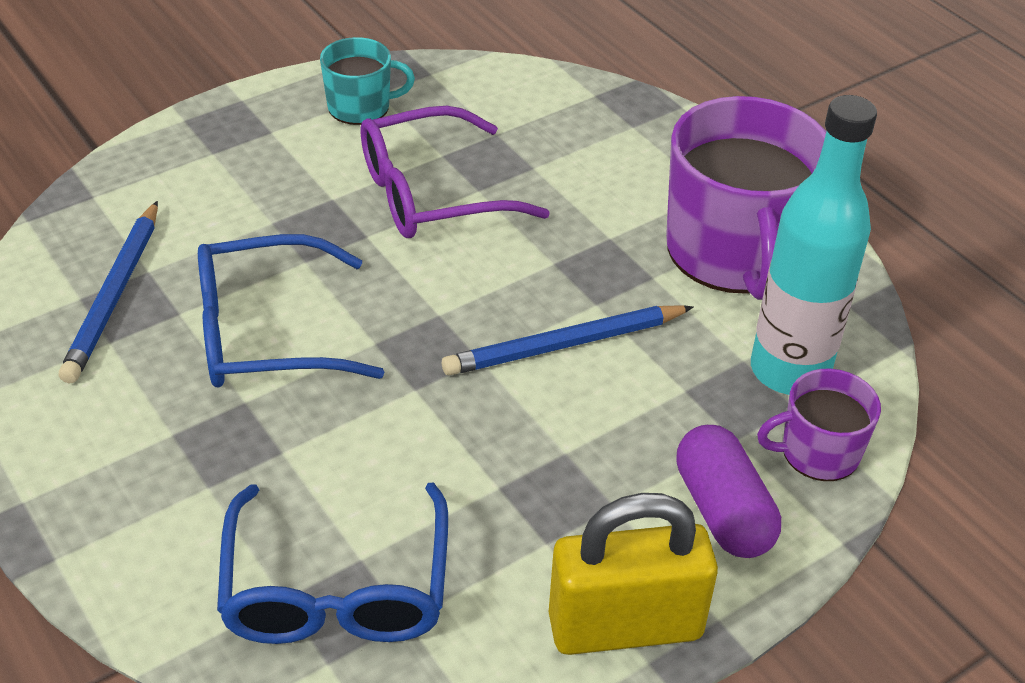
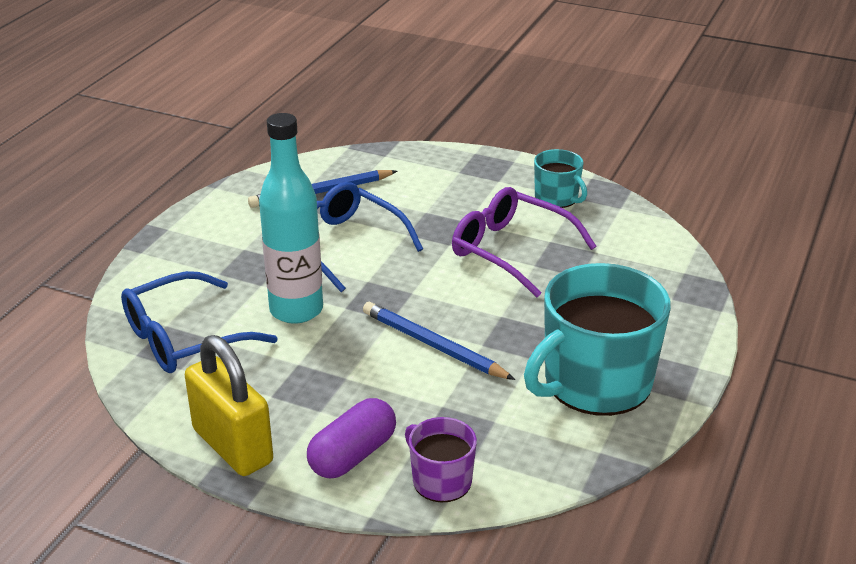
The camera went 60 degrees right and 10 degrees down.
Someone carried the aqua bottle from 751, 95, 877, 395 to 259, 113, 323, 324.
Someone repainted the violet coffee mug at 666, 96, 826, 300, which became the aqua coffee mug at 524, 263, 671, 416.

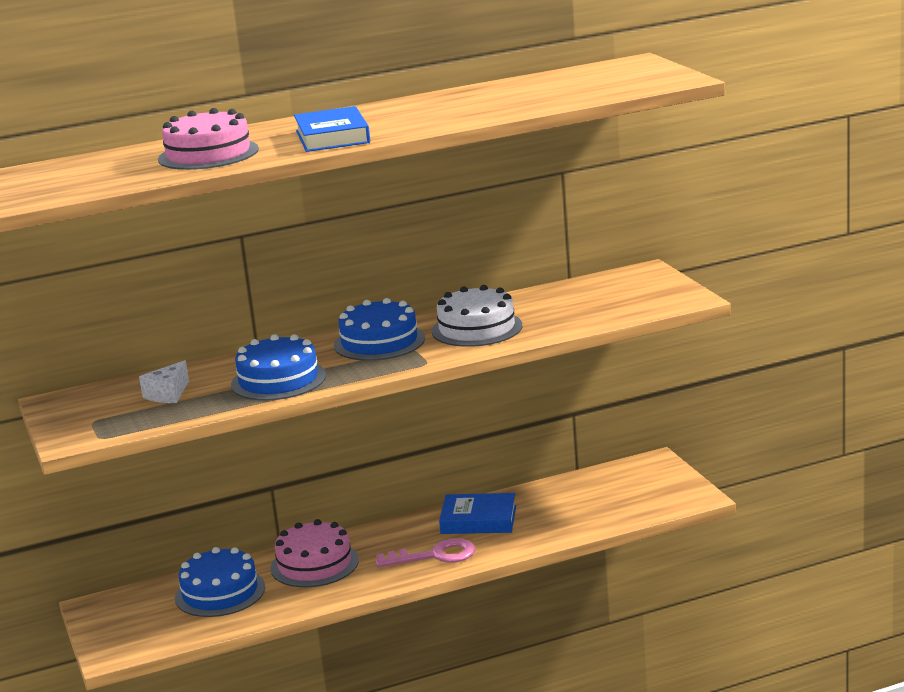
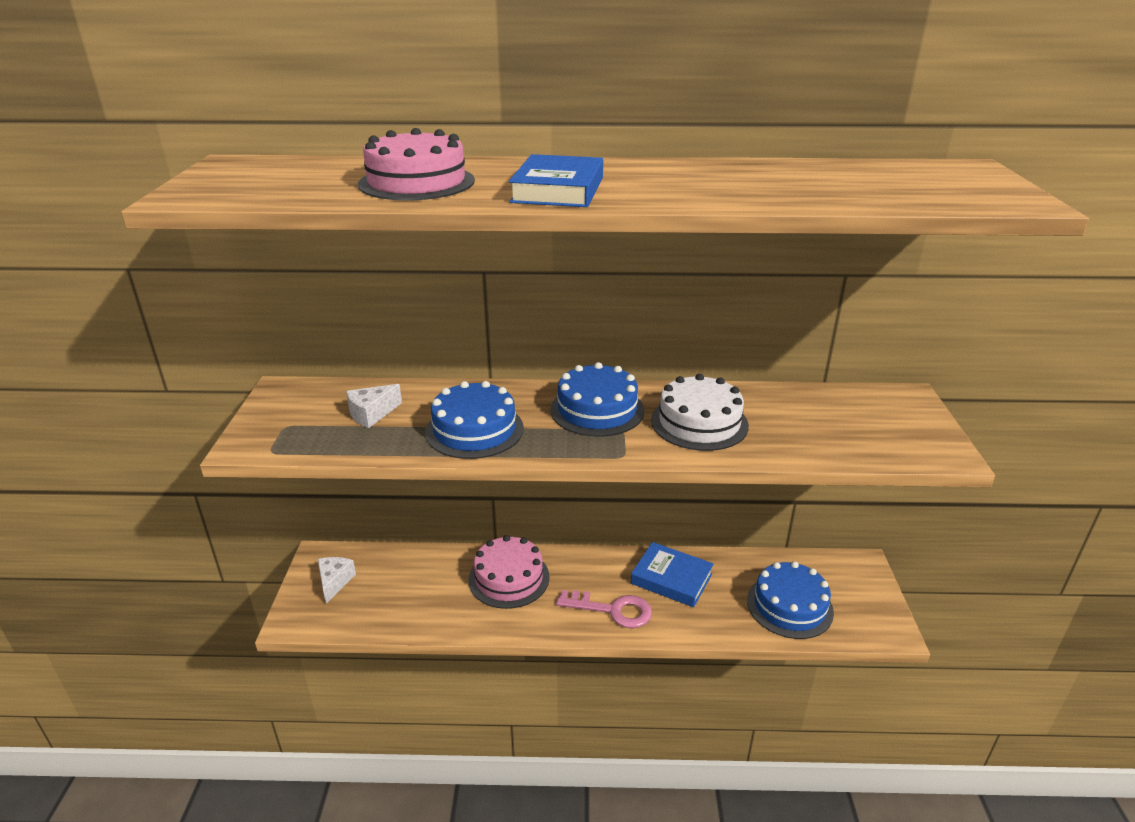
The camera went 20 degrees right and 10 degrees up.
Someone put down the pure white piece of cheese at 318, 557, 356, 604.
Someone carried the cobalt gateau from 175, 547, 265, 617 to 747, 561, 834, 639.

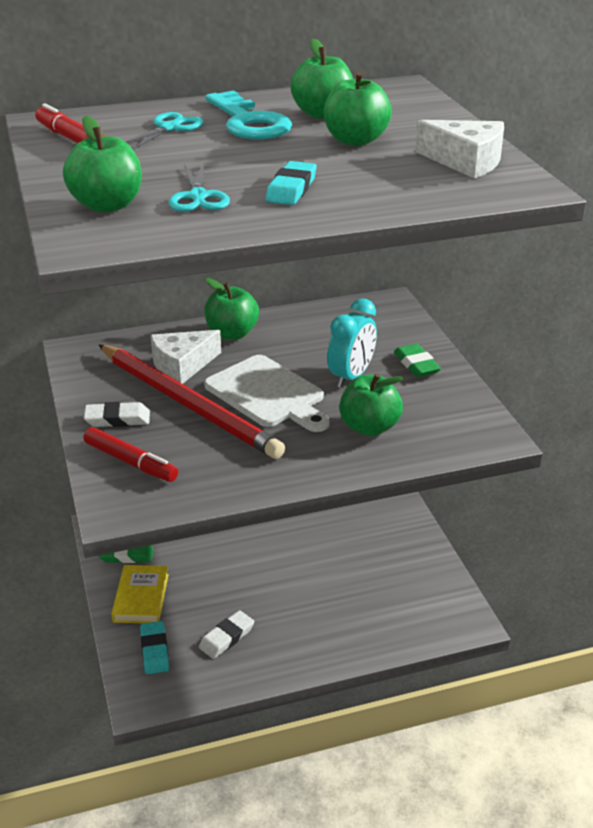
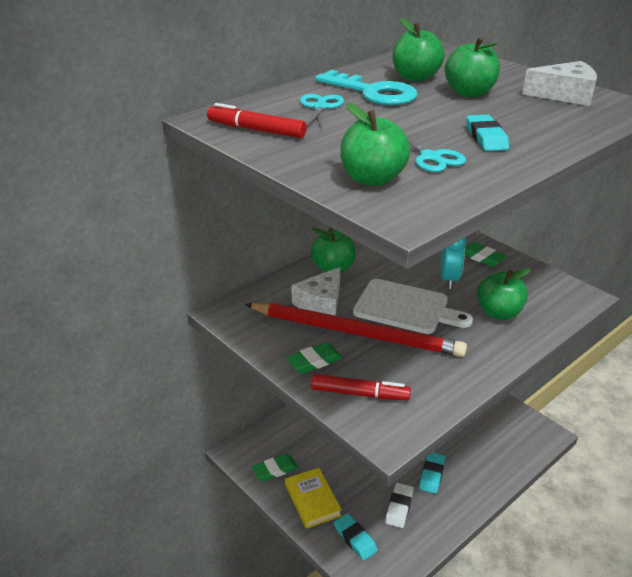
The camera went 25 degrees left and 0 degrees up.
Someone put down the aqua eraser at 419, 453, 446, 494.
Someone repainted the pure white eraser at 84, 402, 150, 427, which became the leaf-green eraser at 286, 342, 343, 374.

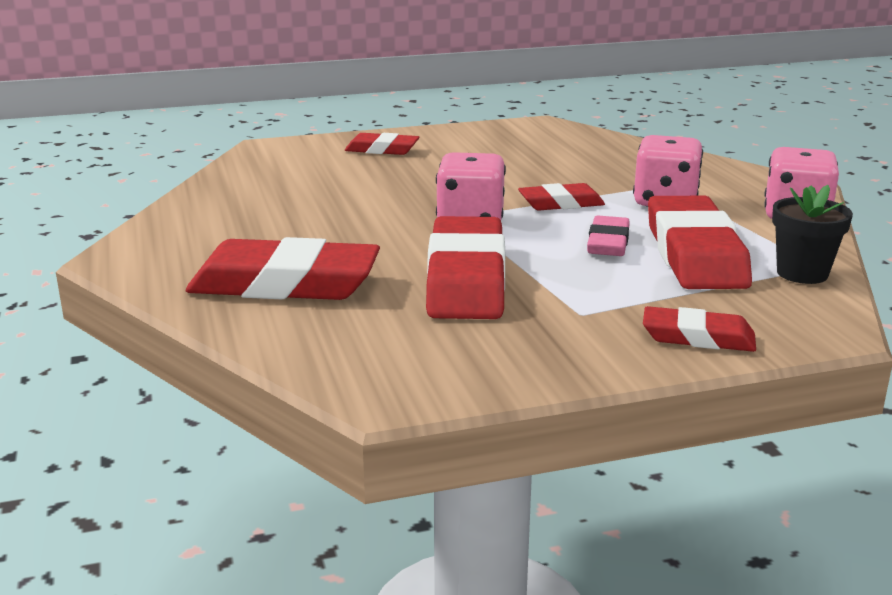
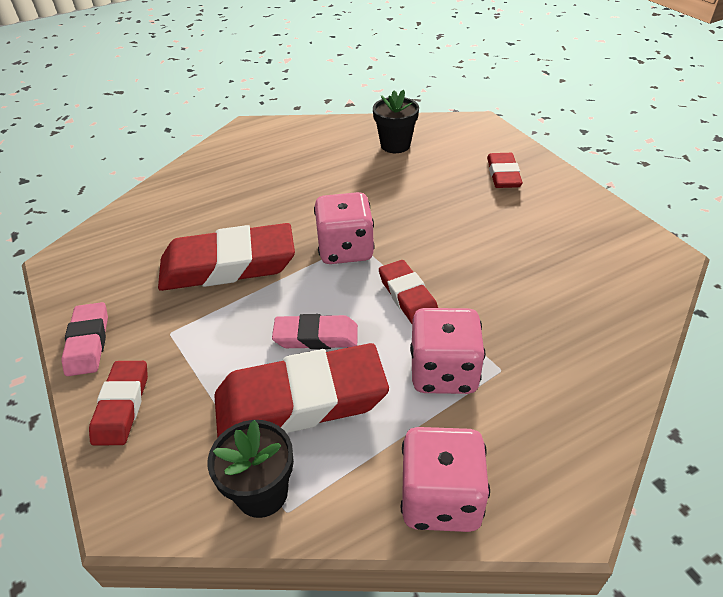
The camera went 80 degrees right and 20 degrees up.
Someone took away the crimson eraser at 186, 237, 380, 300.
Someone put down the rose-pink eraser at 61, 302, 108, 376.
Someone put down the jet-black flower pot at 373, 90, 419, 153.

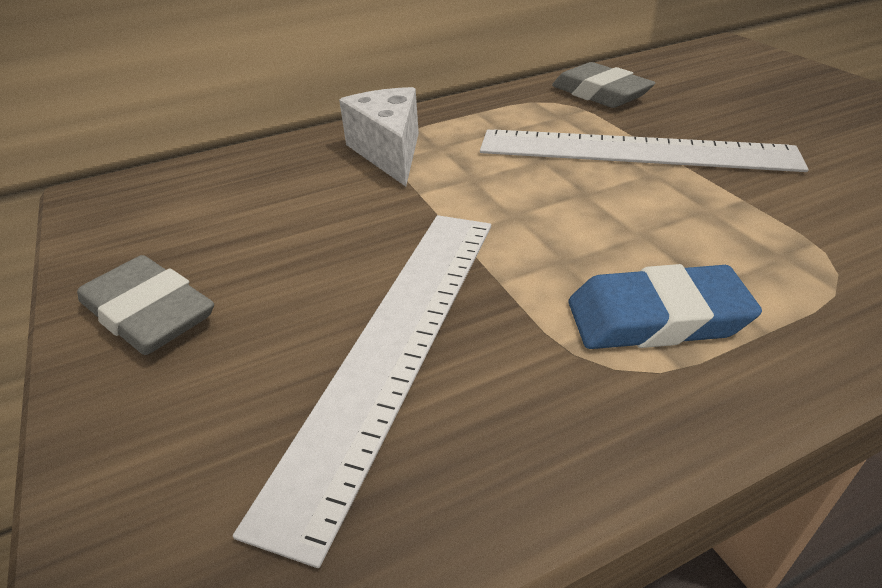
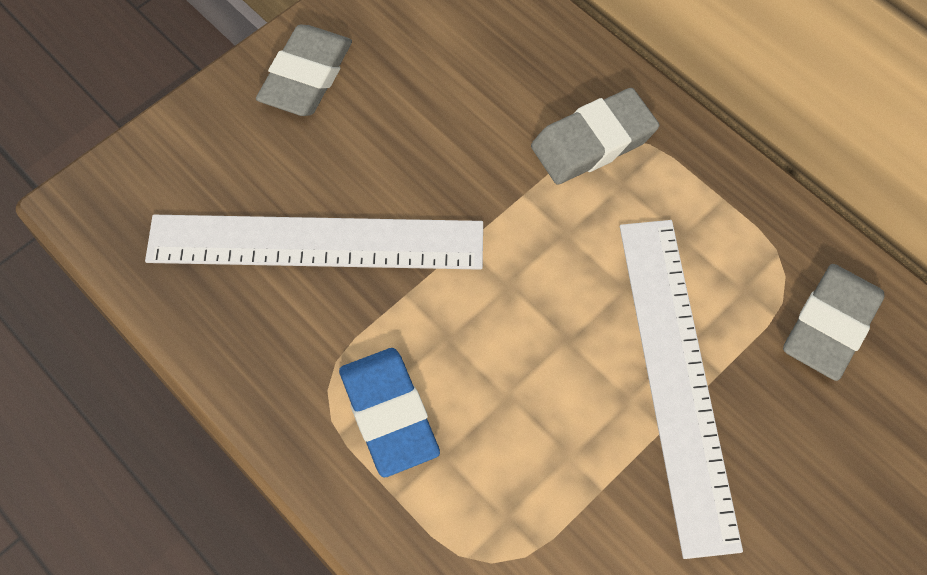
The camera went 70 degrees right and 25 degrees up.
Someone swapped the pure white piece of cheese at 339, 87, 419, 187 for the ash-grey eraser at 531, 88, 659, 184.

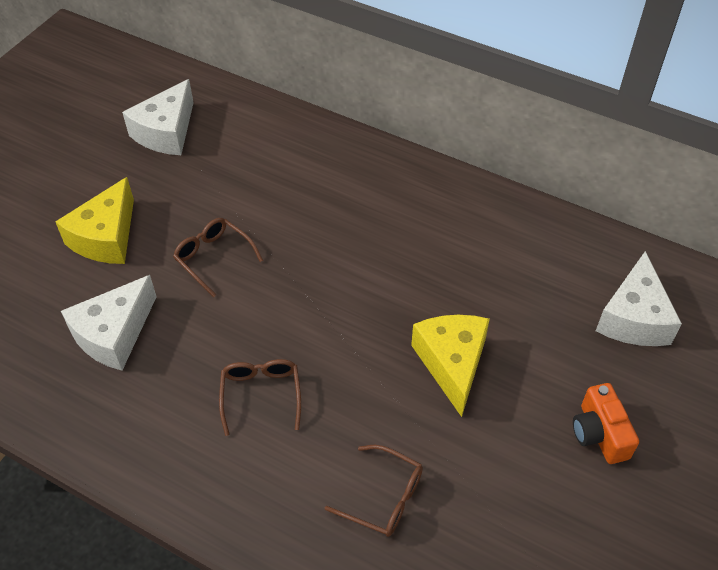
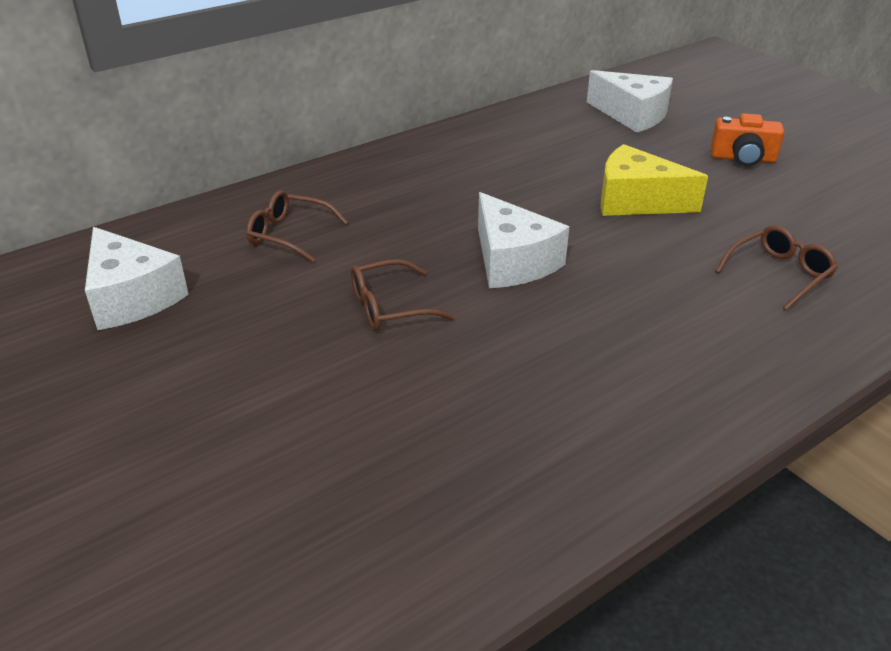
The camera went 65 degrees left and 15 degrees down.
Someone took away the bright yellow piece of cheese at 55, 177, 134, 264.
Someone carried the pure white piece of cheese from 61, 275, 157, 371 to 478, 192, 569, 288.
Someone carried the brown glasses from 219, 359, 301, 436 to 246, 190, 348, 263.

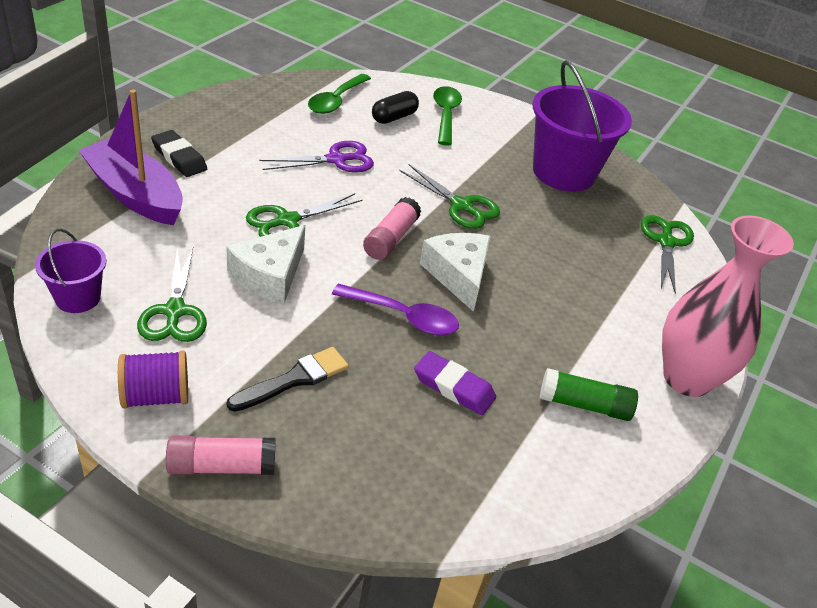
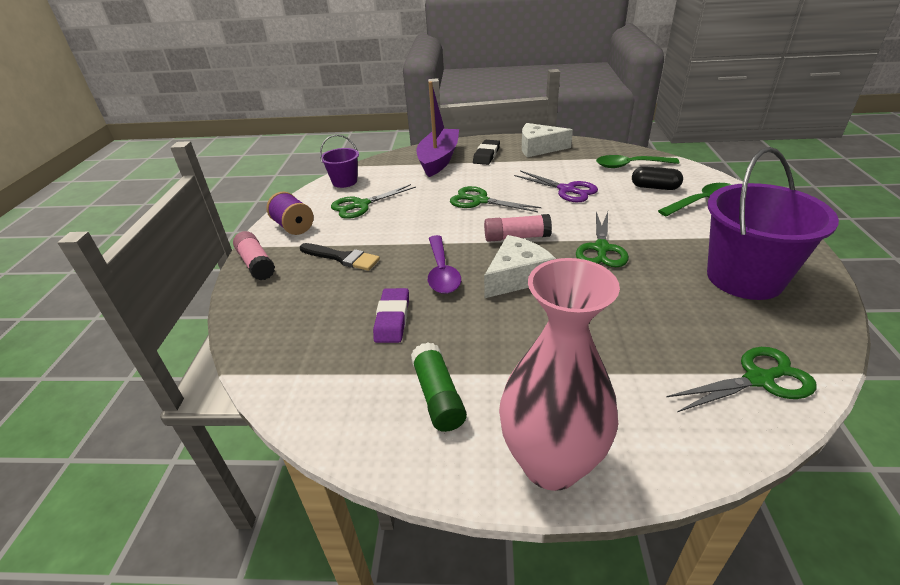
The camera went 70 degrees right and 5 degrees down.
Someone carried the pure white piece of cheese from 226, 225, 305, 304 to 522, 123, 573, 157.

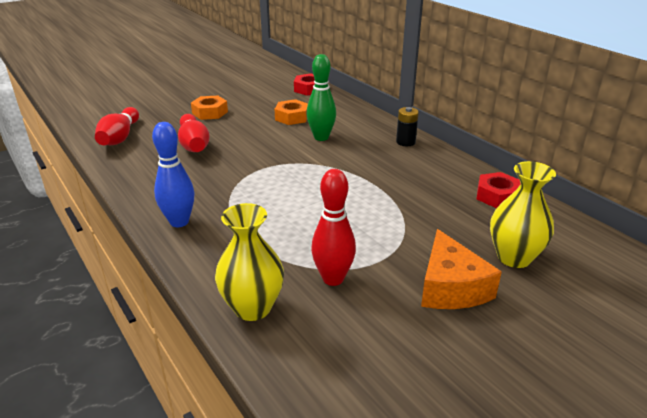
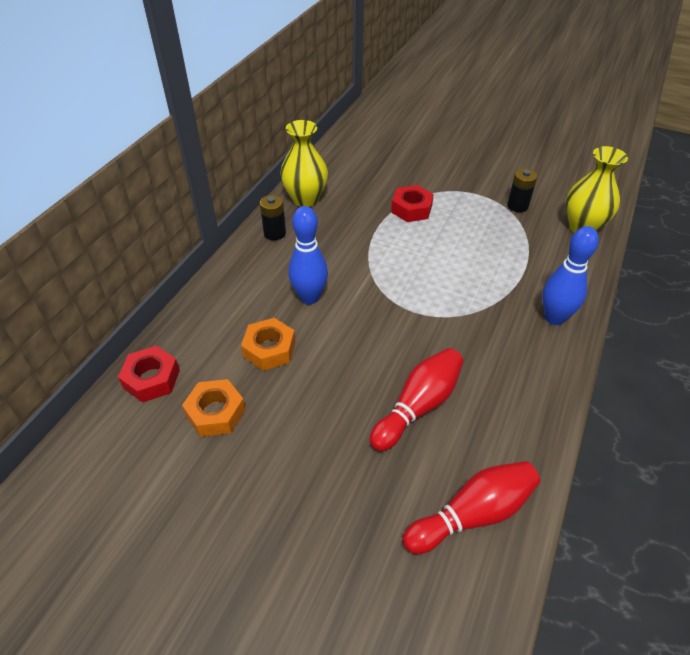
The camera went 120 degrees left and 15 degrees up.
Someone took away the orange-coloured piece of cheese at 421, 229, 502, 309.
Someone carried the orange-coloured hex nut from 191, 96, 228, 120 to 182, 379, 246, 437.
Someone carried the crimson hex nut from 477, 172, 520, 208 to 391, 185, 434, 222.
Someone carried the bright yellow tall vase from 490, 161, 556, 268 to 280, 120, 328, 207.
Someone swapped the crimson tenpin at 311, 169, 356, 286 for the jet-black power cell at 507, 168, 537, 212.
Someone repainted the leaf-green tenpin at 307, 54, 336, 141, which became the cobalt tenpin at 288, 206, 328, 304.

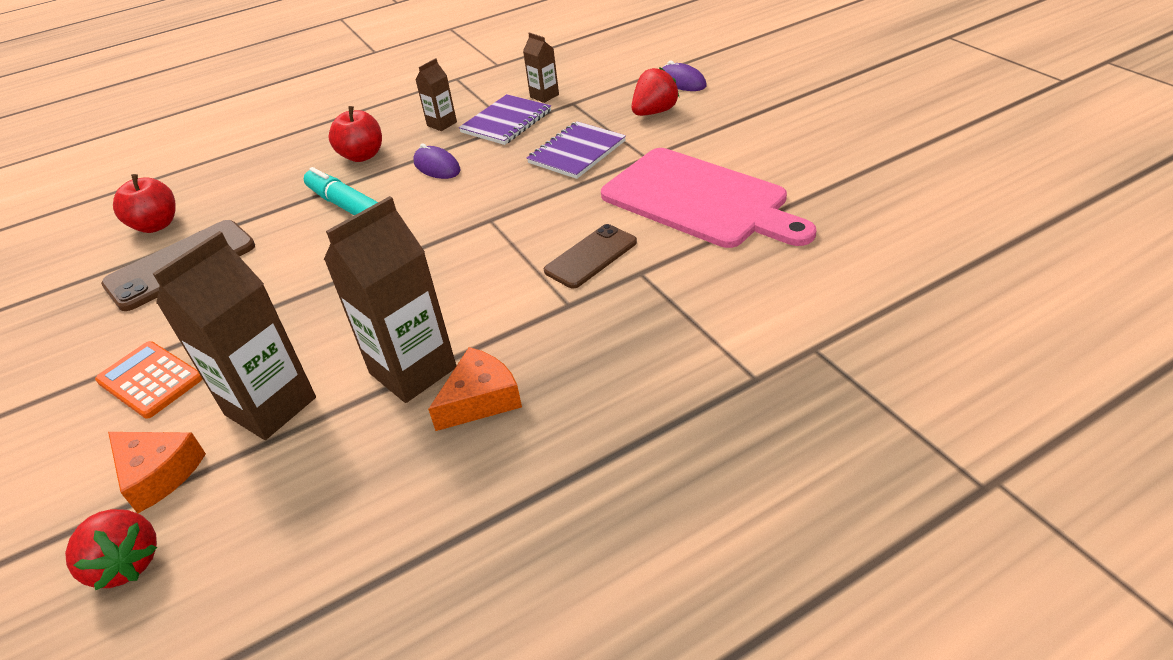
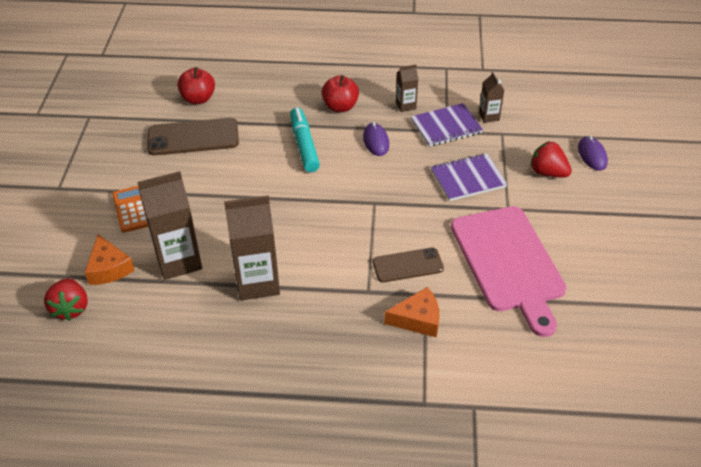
The camera went 30 degrees right and 5 degrees up.
Someone carried the orange-coloured piece of cheese from 428, 347, 522, 431 to 384, 287, 439, 337.
Someone rotated the crimson strawberry at 631, 67, 679, 116 by 135 degrees counterclockwise.

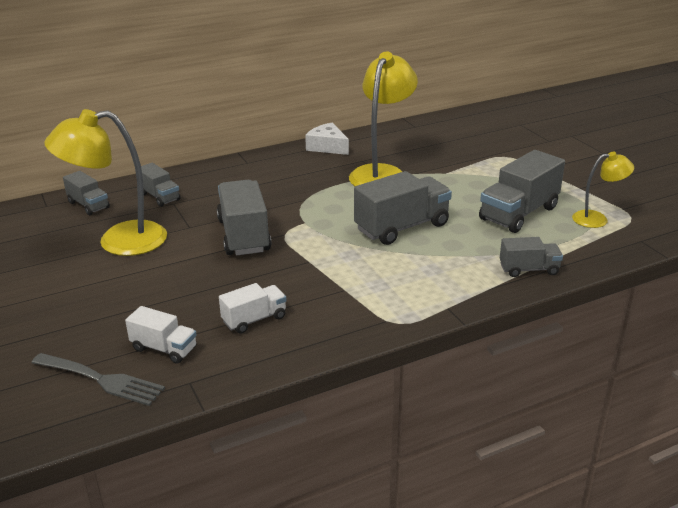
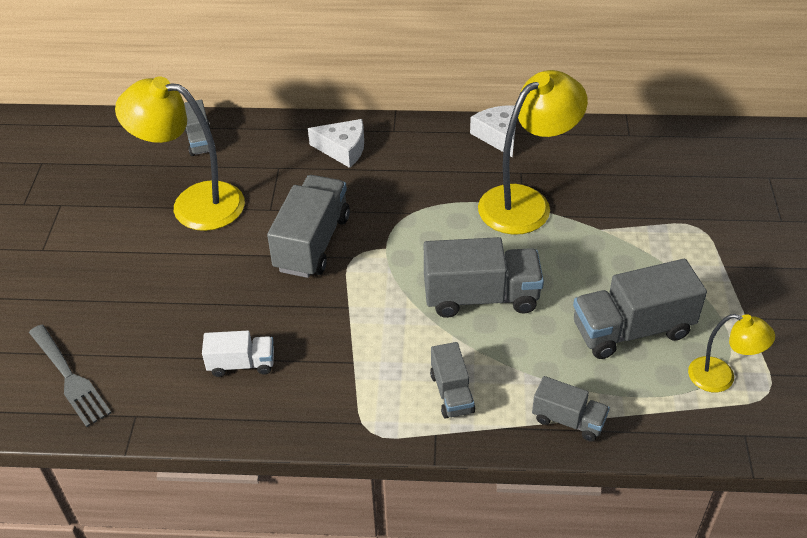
The camera went 30 degrees right and 15 degrees up.
Someone took away the pure white lorry at 125, 306, 197, 364.
Someone put down the pure white piece of cheese at 308, 119, 364, 168.
Someone carried the ash-grey lorry from 141, 163, 180, 207 to 430, 342, 475, 419.

